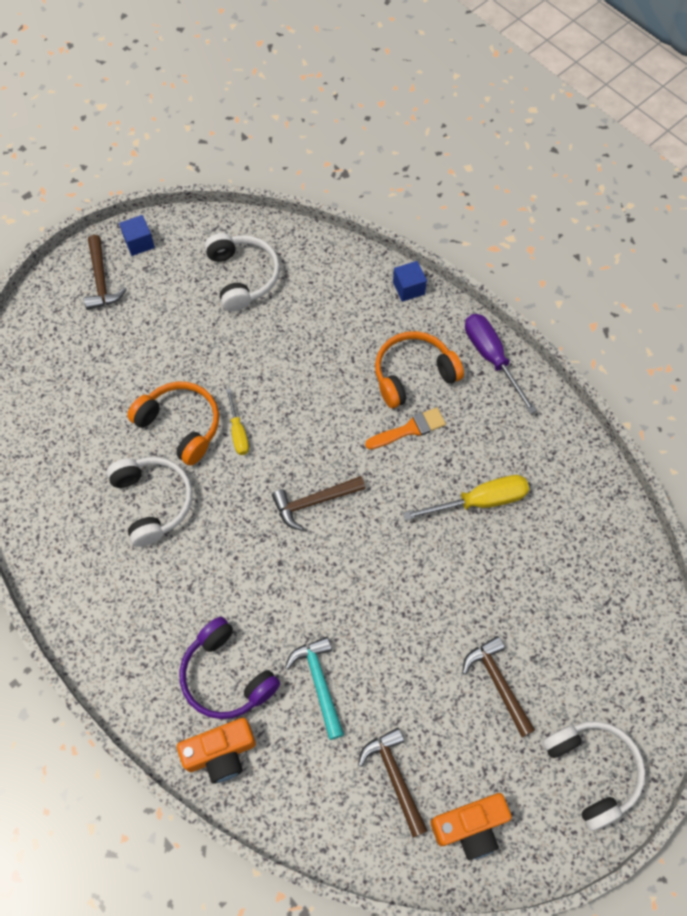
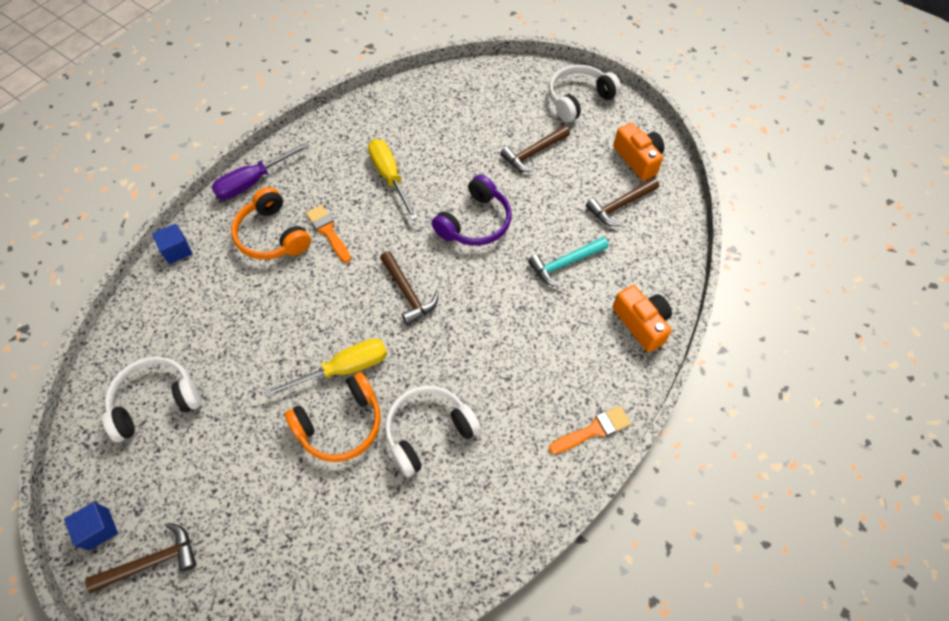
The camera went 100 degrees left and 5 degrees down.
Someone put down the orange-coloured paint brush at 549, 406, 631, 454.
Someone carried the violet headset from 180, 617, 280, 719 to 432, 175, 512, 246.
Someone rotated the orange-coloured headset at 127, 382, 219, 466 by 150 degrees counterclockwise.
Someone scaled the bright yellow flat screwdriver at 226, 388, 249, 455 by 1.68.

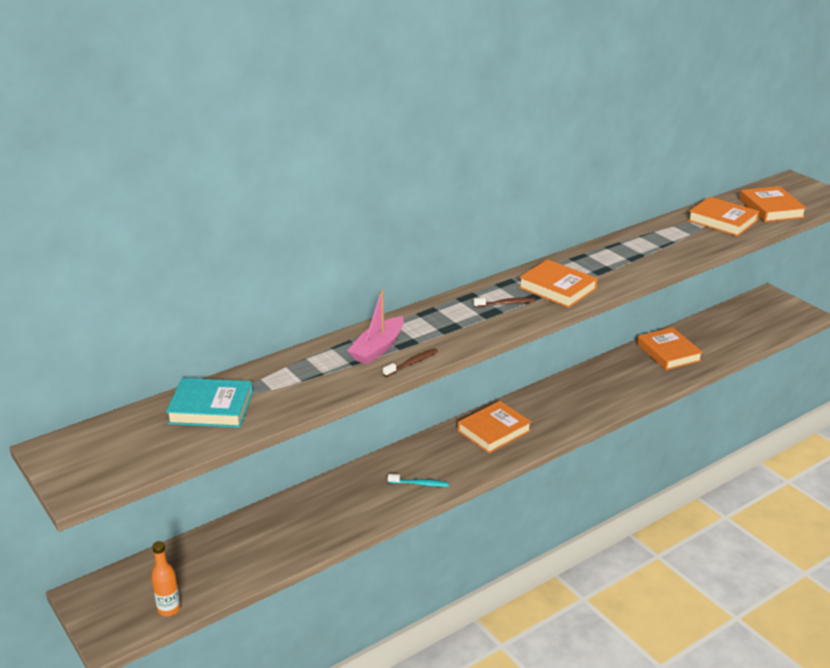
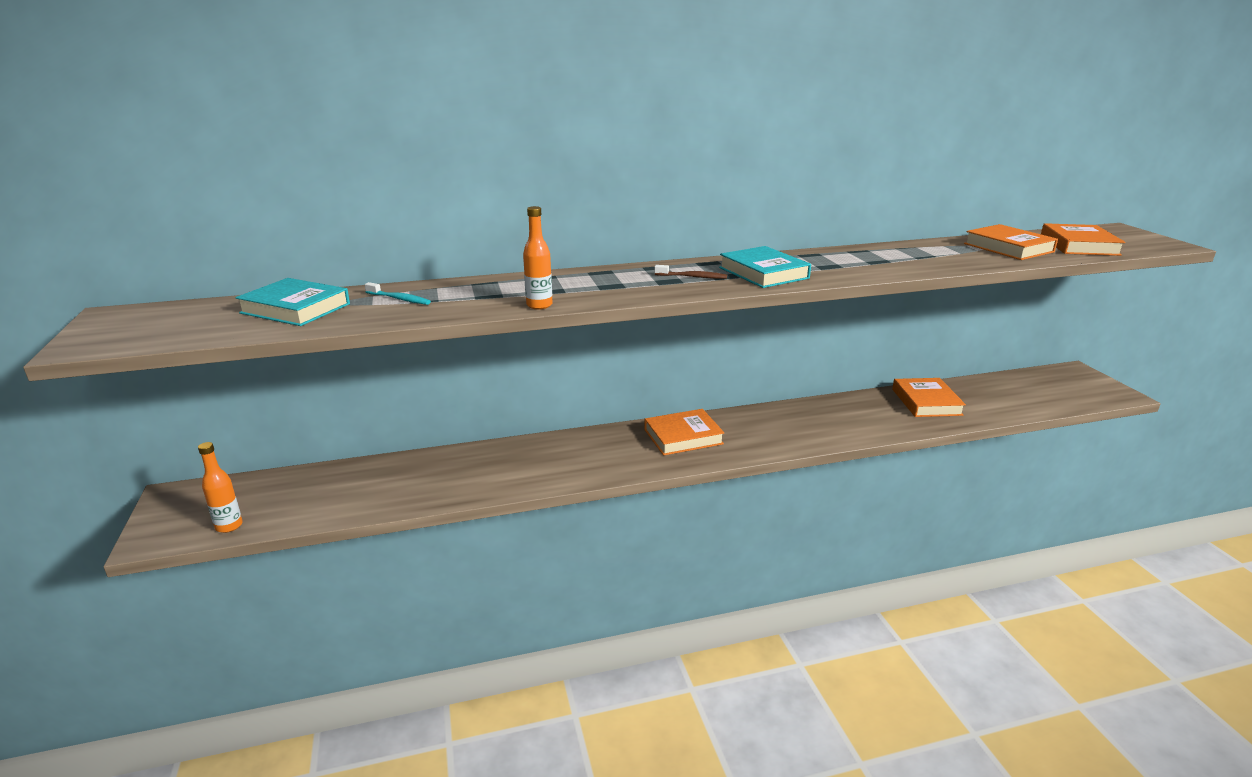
The camera went 20 degrees right and 5 degrees down.
Someone took away the rose-pink toy boat at 347, 289, 404, 365.
Someone carried the aqua toothbrush from 388, 474, 449, 487 to 365, 282, 431, 305.
Someone swapped the brown toothbrush at 383, 348, 438, 377 for the orange-coloured bottle at 523, 206, 553, 309.
Someone repainted the orange-coloured hardcover at 519, 259, 598, 308, which became the aqua hardcover at 719, 246, 811, 288.

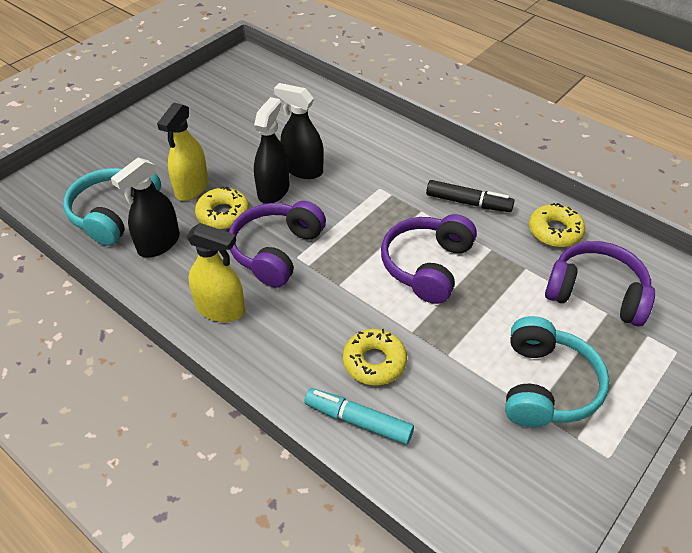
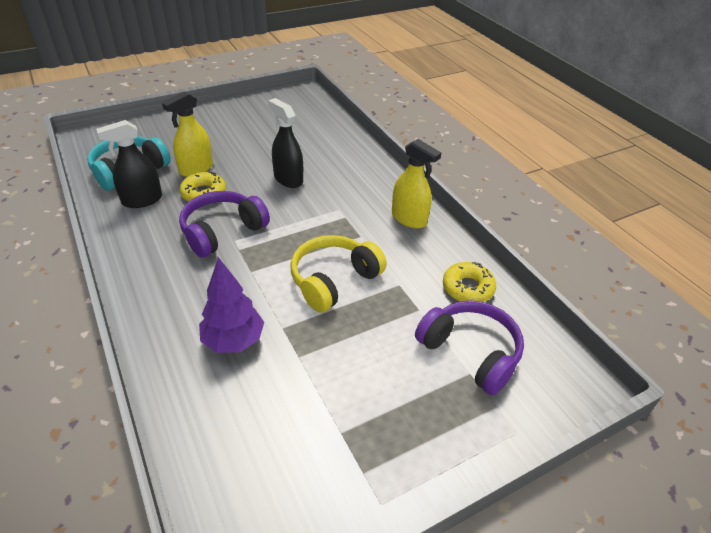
The camera went 20 degrees right and 5 degrees down.
Someone took away the jet-black spray cleaner at 254, 97, 289, 204.
Someone took away the aqua marker pen at 304, 388, 414, 445.
Someone took away the jet-black marker pen at 426, 180, 515, 212.
Someone took away the aqua headset at 505, 316, 609, 427.
Someone carried the bright yellow spray cleaner from 186, 223, 245, 322 to 392, 139, 441, 229.
Someone swapped the bright yellow doughnut at 343, 329, 407, 385 for the violet tree at 199, 257, 264, 353.
Someone repainted the violet headset at 381, 214, 477, 304, which became the bright yellow headset at 290, 235, 387, 312.

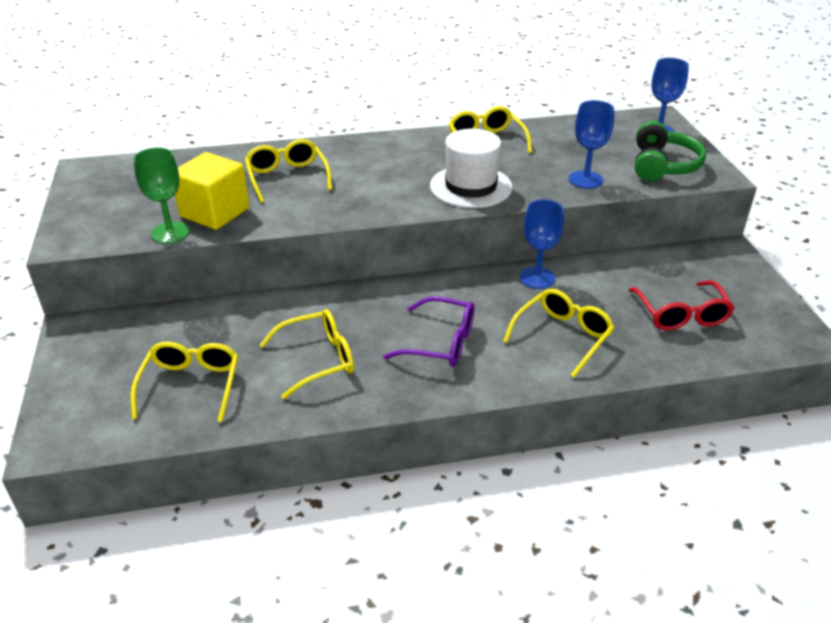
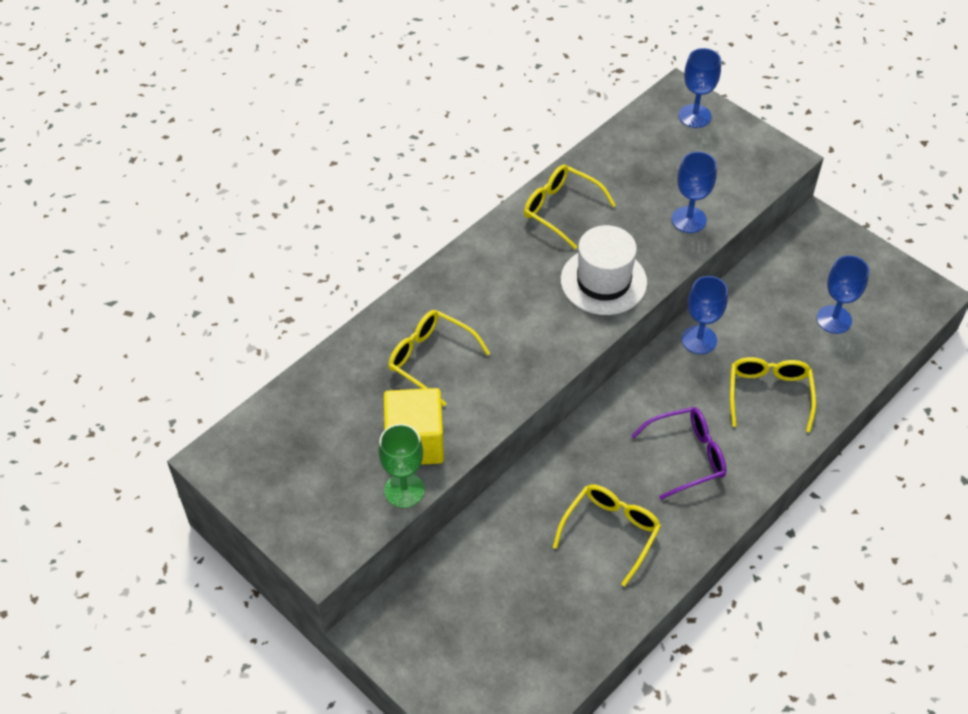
The camera went 35 degrees left and 15 degrees up.
Someone took away the bright yellow glasses at 131, 341, 238, 422.
Someone took away the leaf-green headset at 635, 121, 706, 181.
Someone swapped the crimson glasses at 629, 281, 735, 331 for the cobalt chalice at 817, 255, 869, 334.

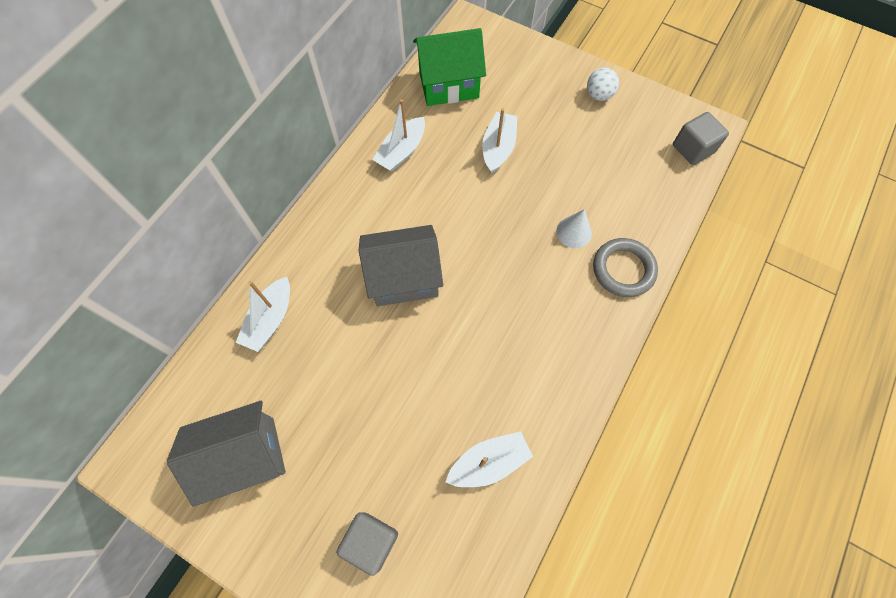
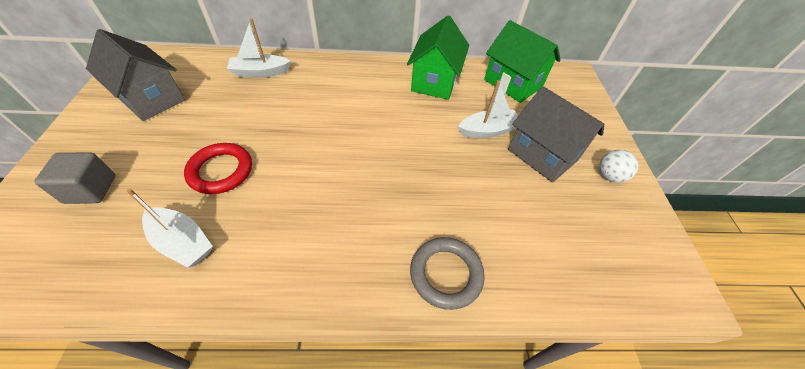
The camera went 55 degrees right and 15 degrees down.
Someone took away the pure white solid cone at 556, 209, 592, 248.
Someone took away the ash-grey cube at 673, 112, 729, 165.
Someone put down the crimson ring at 184, 143, 252, 194.
Someone carried the ash-grey cottage from 359, 225, 443, 306 to 508, 86, 604, 183.
Someone swapped the pure white toy boat at 372, 99, 425, 172 for the leaf-green cottage at 407, 16, 469, 100.

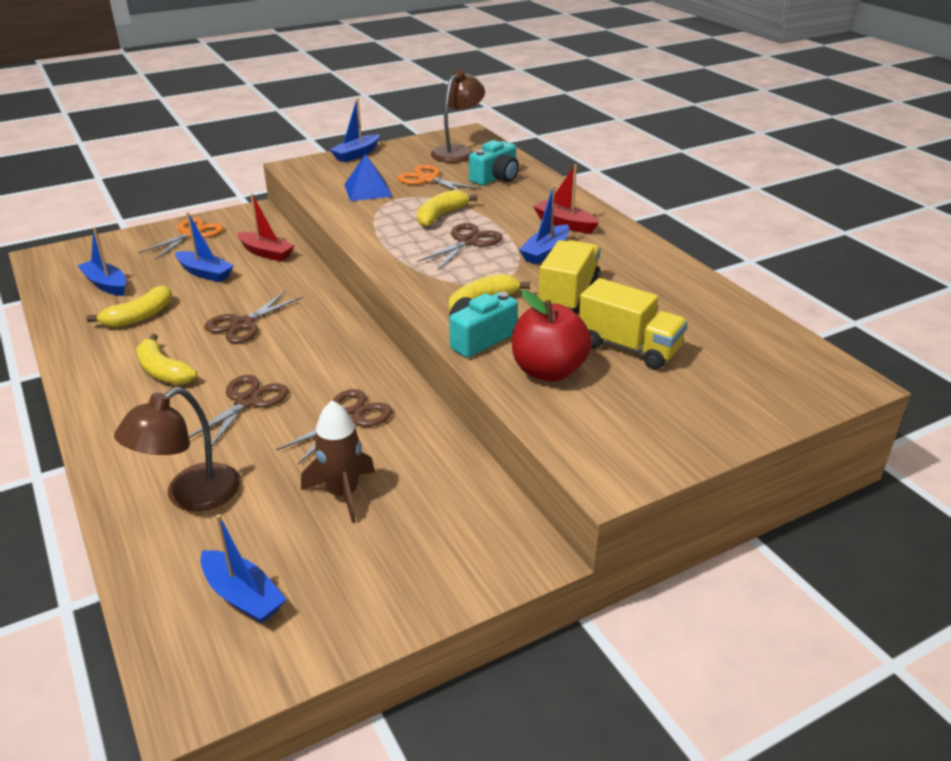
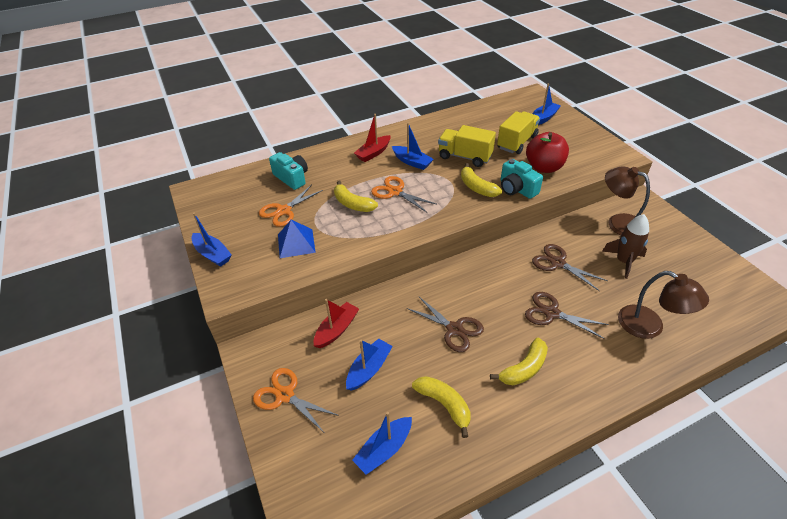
The camera went 85 degrees left and 10 degrees up.
Someone carried the cobalt toy boat from 200, 514, 286, 623 to 533, 84, 561, 125.
Someone carried the brown reading lamp from 431, 70, 485, 163 to 605, 166, 650, 236.
Someone repainted the brown pair of scissors at 417, 223, 503, 270, which became the orange-coloured pair of scissors at 371, 176, 436, 212.

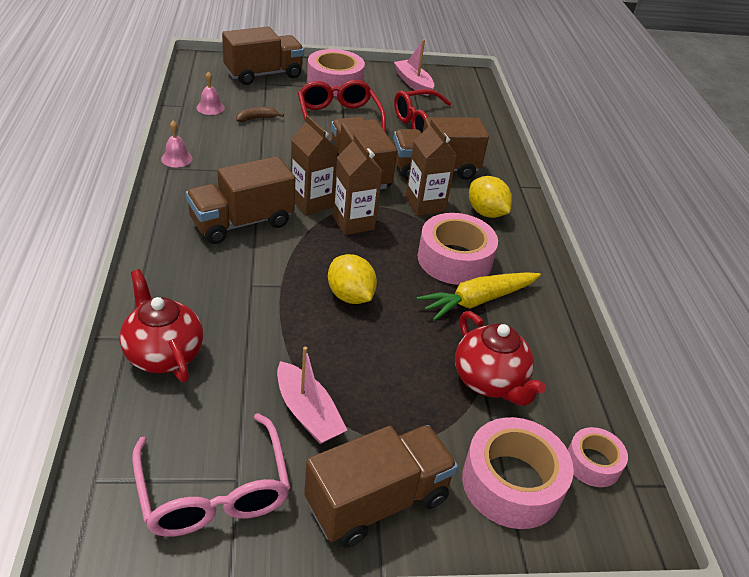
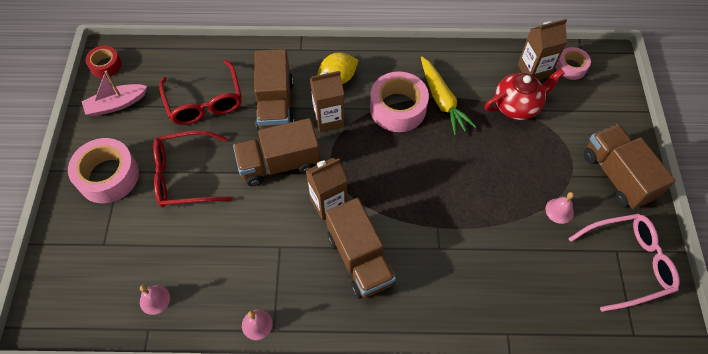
The camera went 80 degrees left and 20 degrees up.
Someone took away the crimson tea pot at 120, 269, 203, 382.
Someone took away the brown lorry at 222, 27, 304, 85.
Someone took away the brown banana at 236, 107, 284, 122.
Someone took away the bright yellow lemon at 328, 254, 377, 304.
Someone took away the rose-pink tape at 462, 417, 574, 529.
Someone put down the crimson tape at 85, 46, 122, 78.
Someone carried the brown juice carton from 333, 134, 382, 235 to 518, 19, 567, 80.
Someone swapped the rose-pink toy boat at 277, 347, 347, 444 for the rose-pink bell at 546, 192, 574, 224.

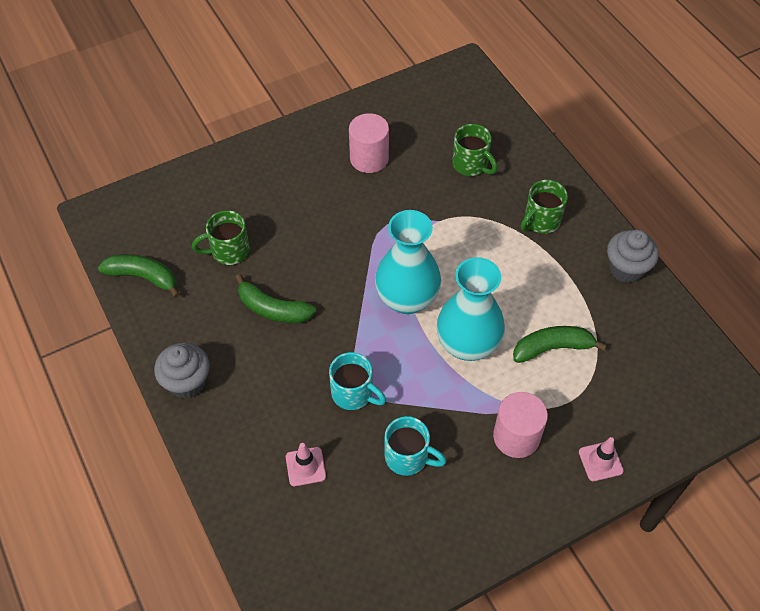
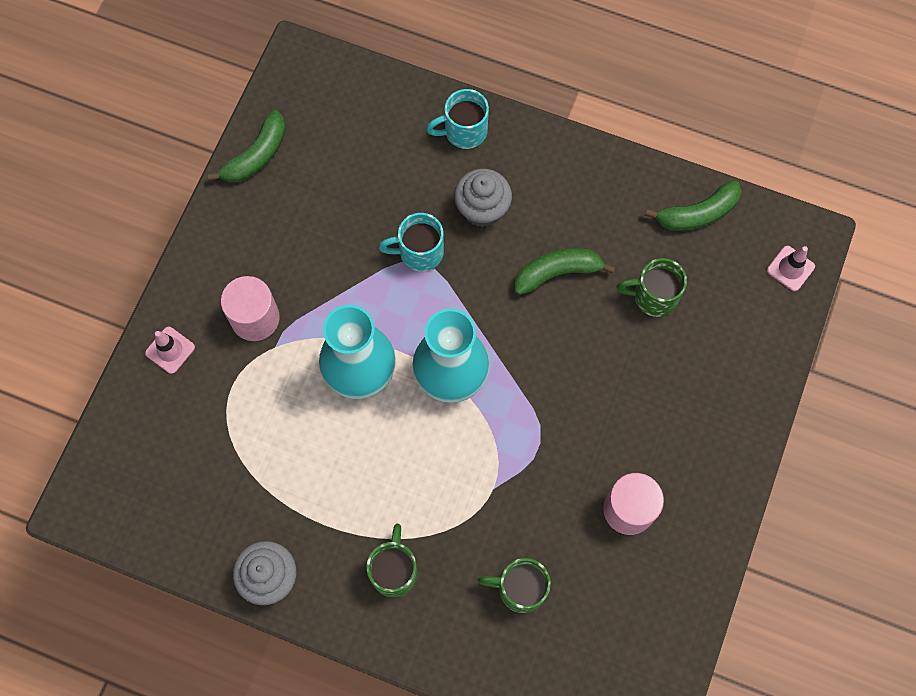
The camera went 140 degrees right and 15 degrees up.
Someone carried the ash-grey cupcake from 154, 343, 210, 399 to 454, 169, 512, 227.
Someone carried the rose-pink traffic cone from 286, 443, 326, 486 to 767, 246, 815, 291.
Someone carried the aqua coffee mug from 385, 416, 447, 476 to 426, 89, 489, 149.
Someone carried the leaf-green banana from 513, 326, 606, 363 to 207, 110, 286, 183.
Someone rotated the leaf-green coffee mug at 192, 210, 250, 265 by 120 degrees counterclockwise.

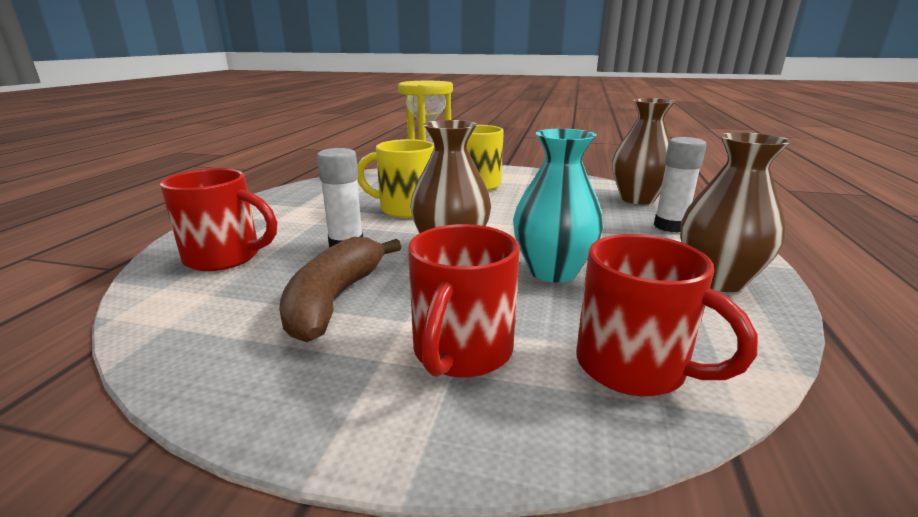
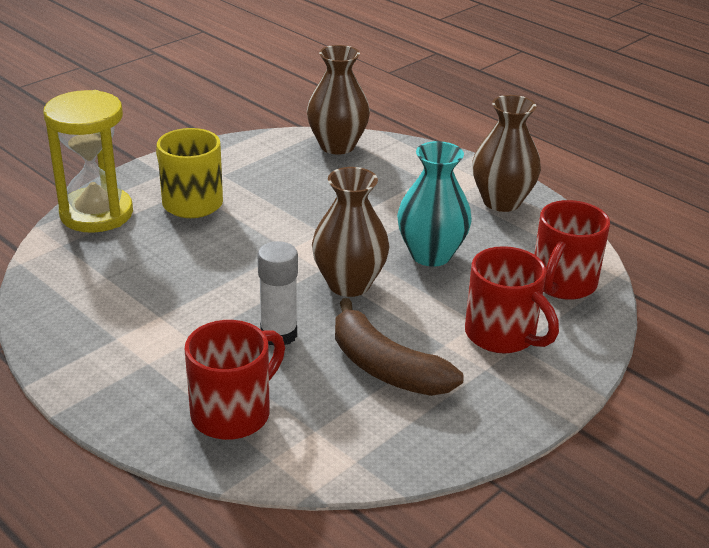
The camera went 60 degrees left and 10 degrees up.
Someone took away the bright yellow coffee mug at 357, 139, 434, 218.
Someone took away the pure white stick of glue at 654, 137, 706, 232.
Someone rotated the crimson coffee mug at 576, 234, 758, 396 by 135 degrees clockwise.

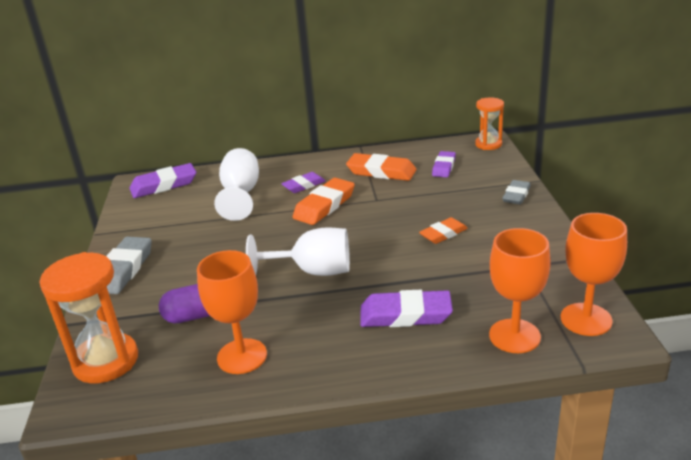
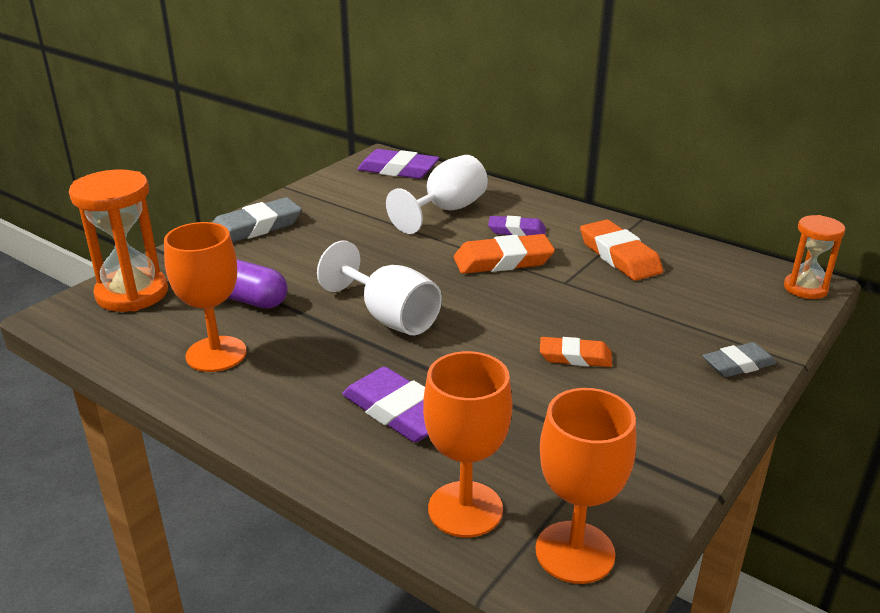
The camera went 40 degrees right and 0 degrees up.
Someone took away the violet eraser at 432, 151, 456, 177.

